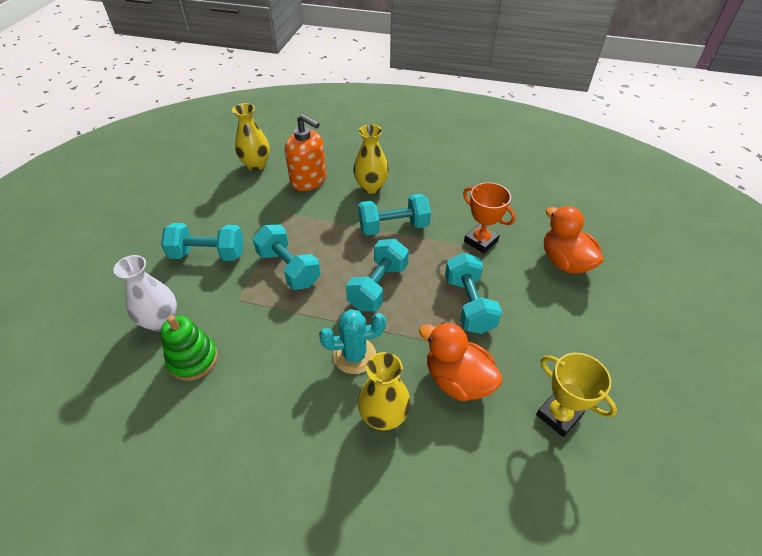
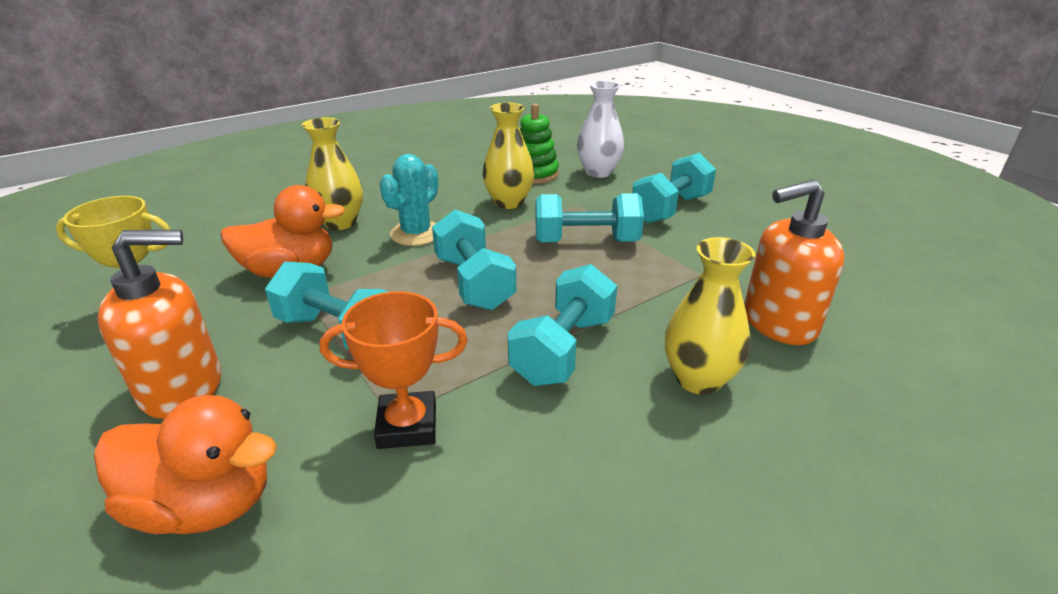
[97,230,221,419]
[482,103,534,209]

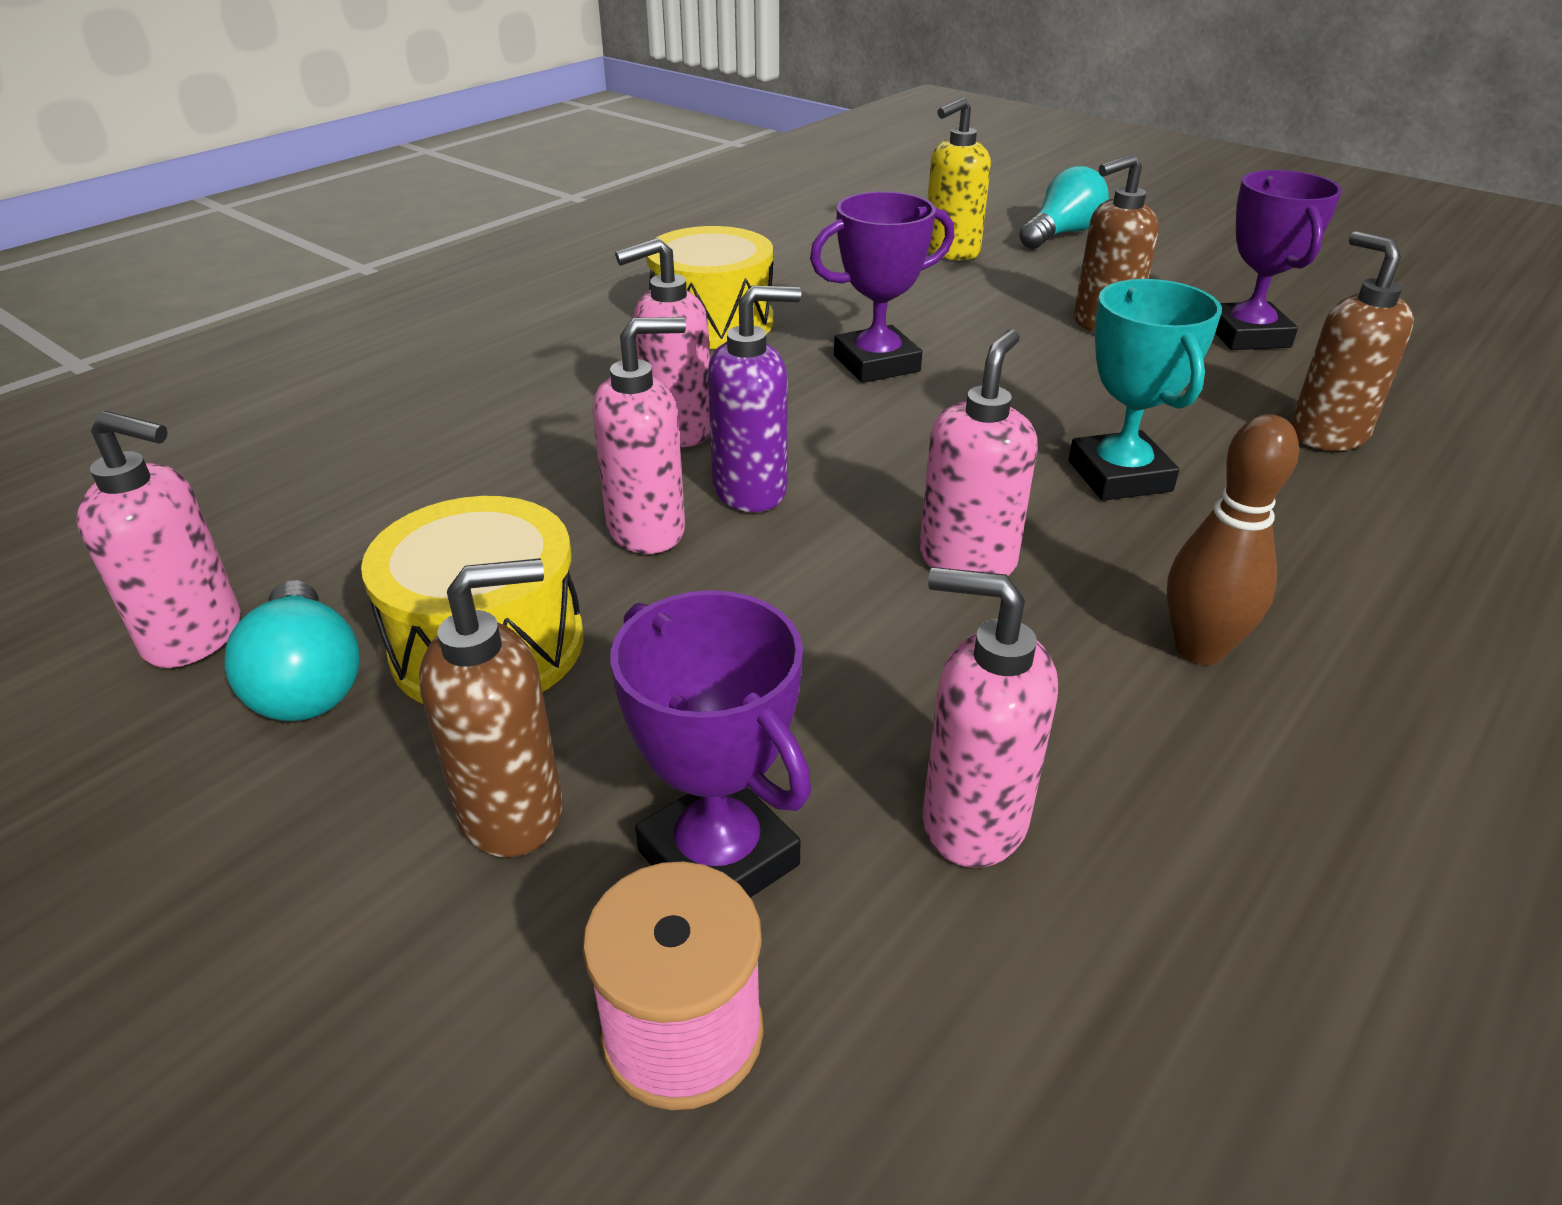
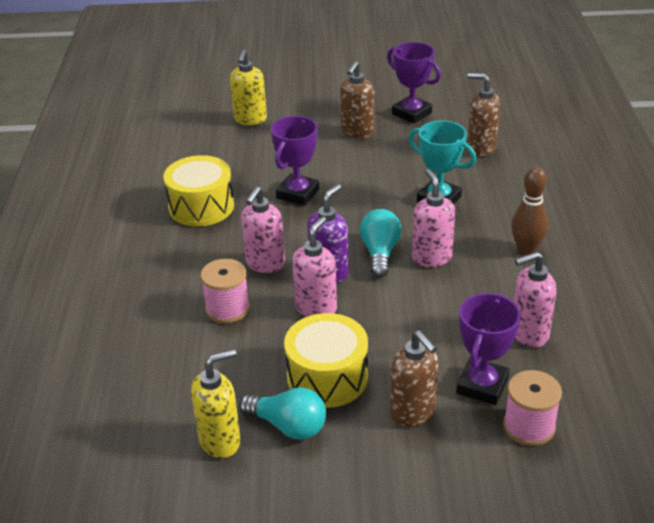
[191,349,241,458]
[201,259,250,323]
[360,209,401,278]
[390,330,438,427]
[456,293,521,405]

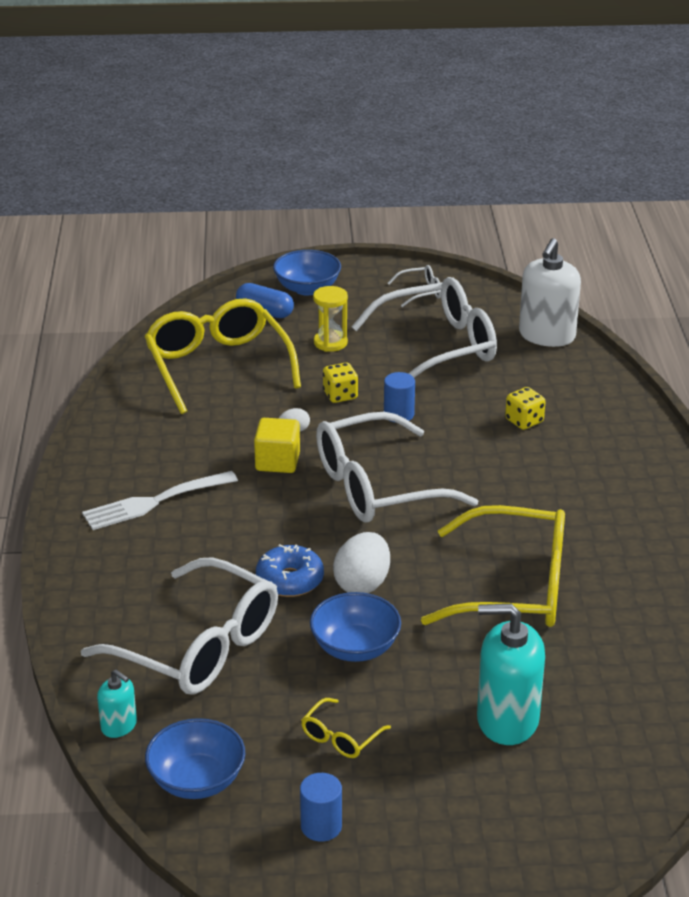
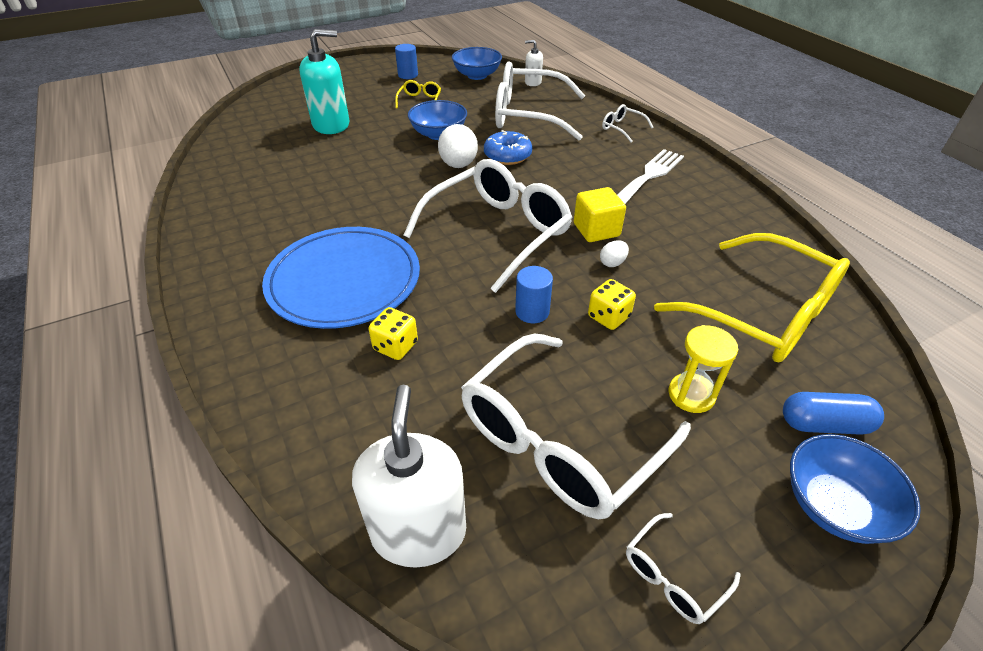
[262,227,420,329]
[525,40,543,86]
[602,104,653,142]
[421,505,565,627] (first image)

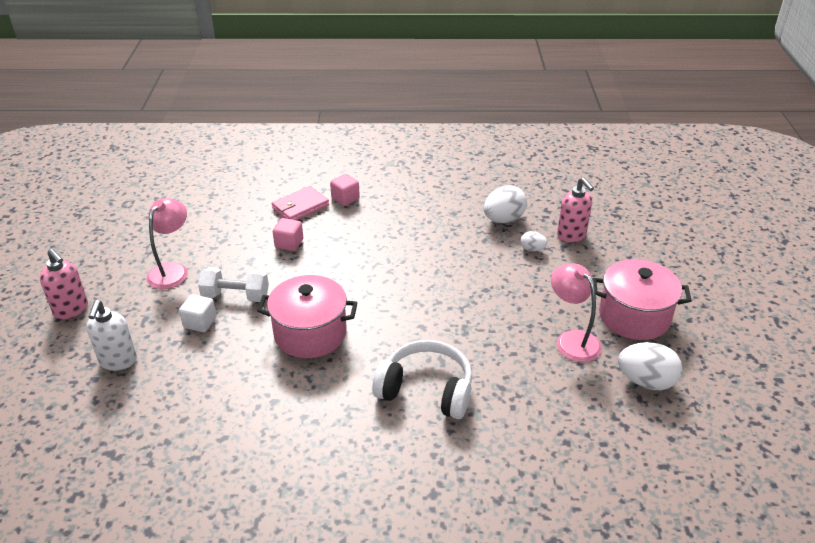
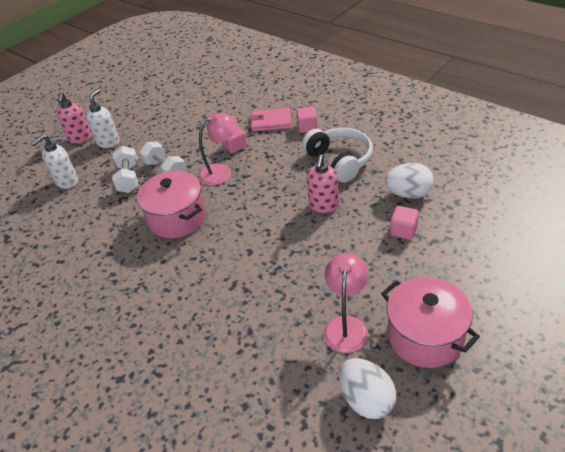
[86,89,120,148]
[112,146,138,193]
[198,113,237,185]
[302,128,373,182]
[307,154,339,213]
[390,206,419,240]

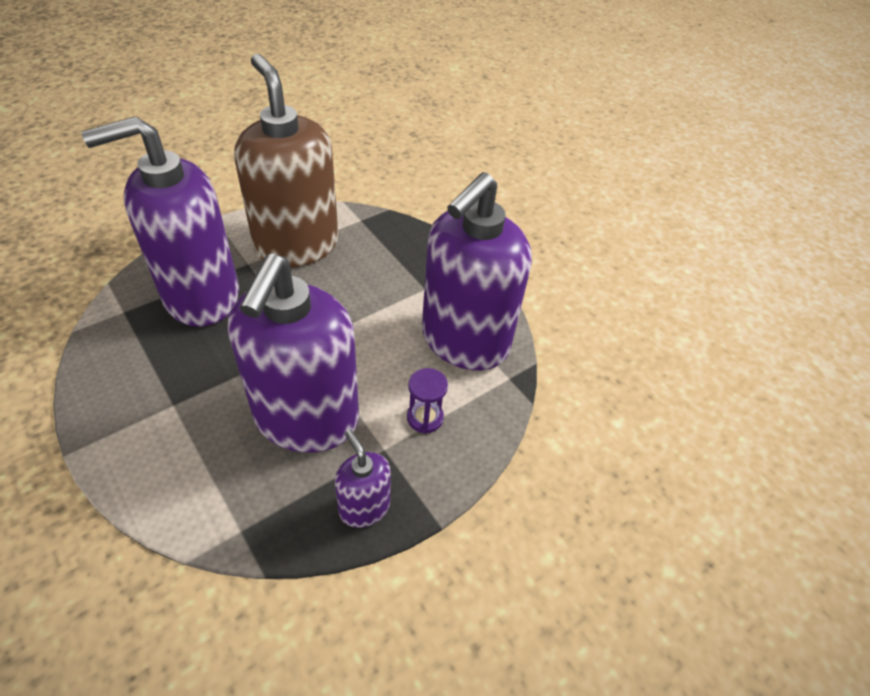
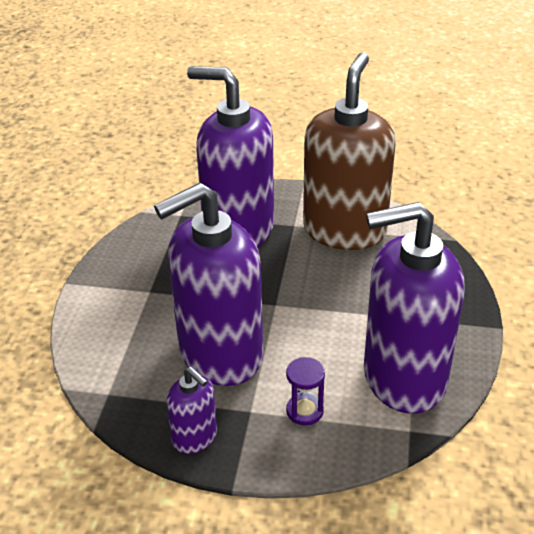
[166,367,217,454]

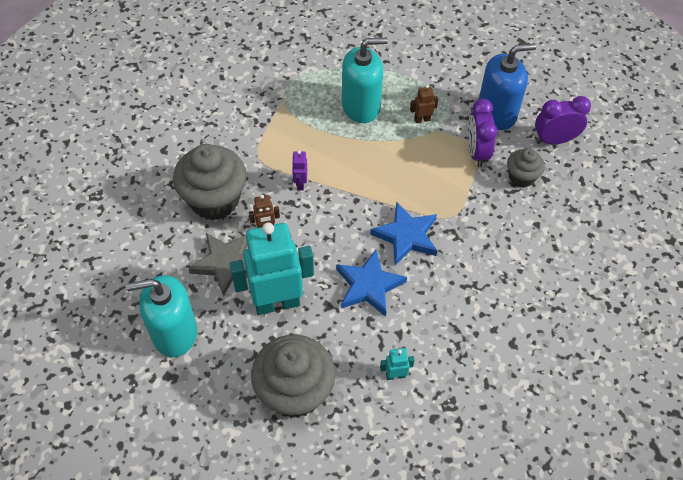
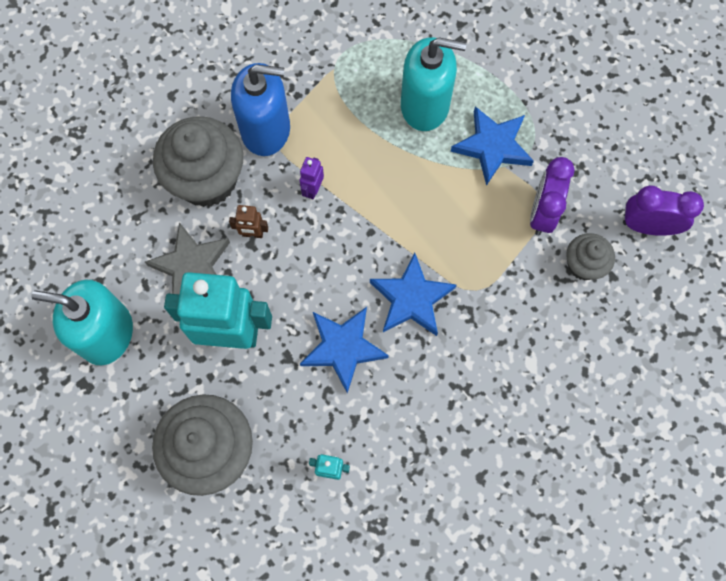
[231,63,290,156]
[451,106,534,186]

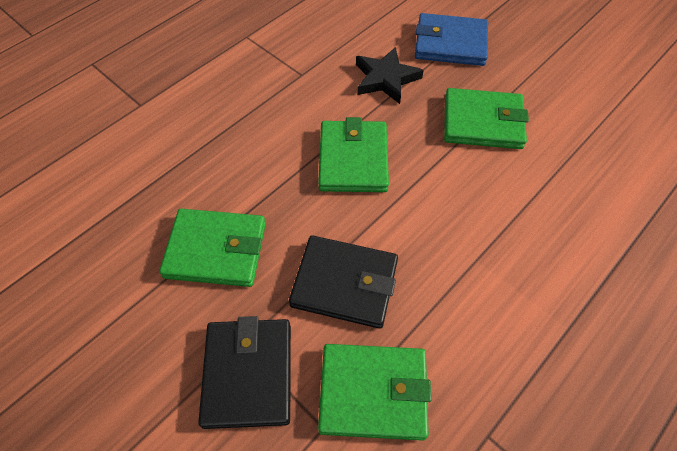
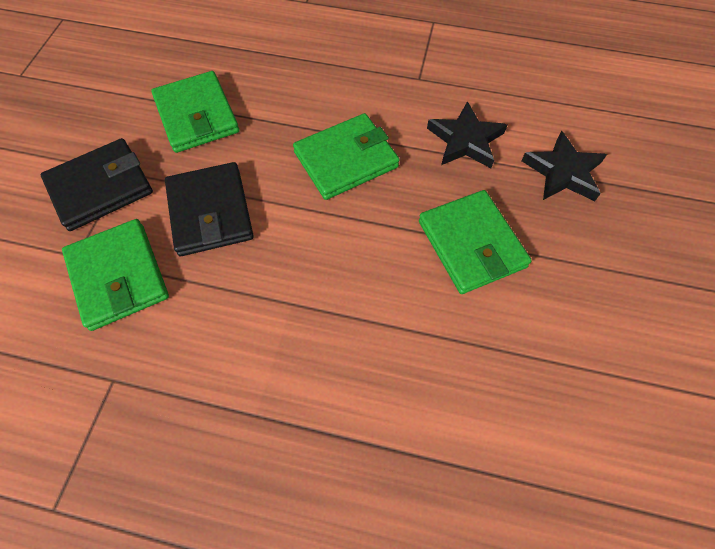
[521,131,607,201]

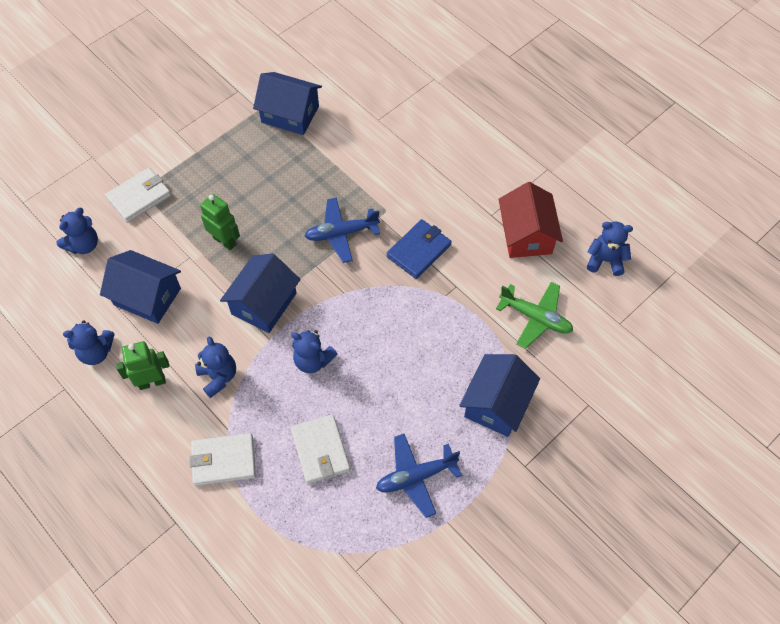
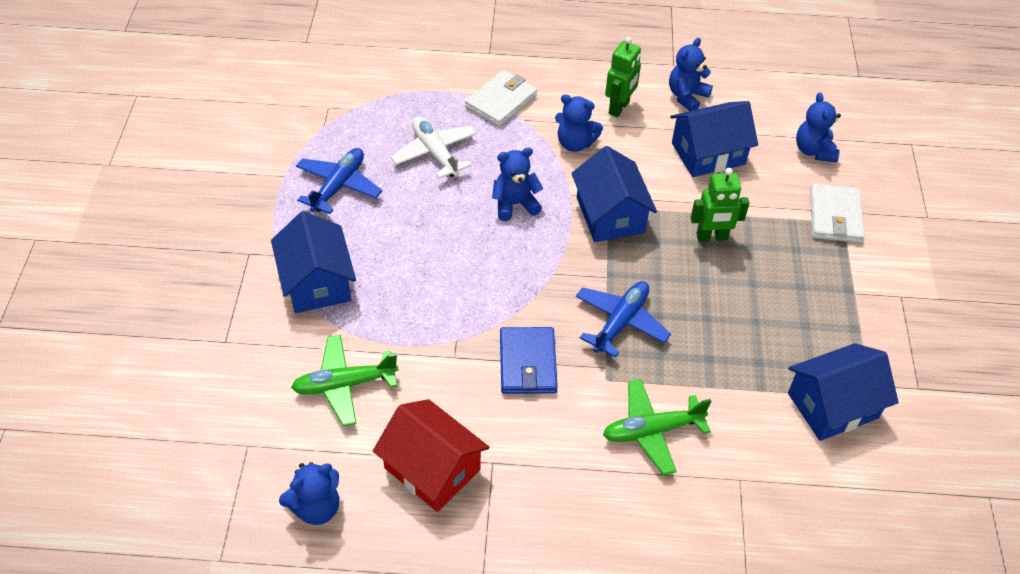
[391,116,477,179]
[603,379,711,475]

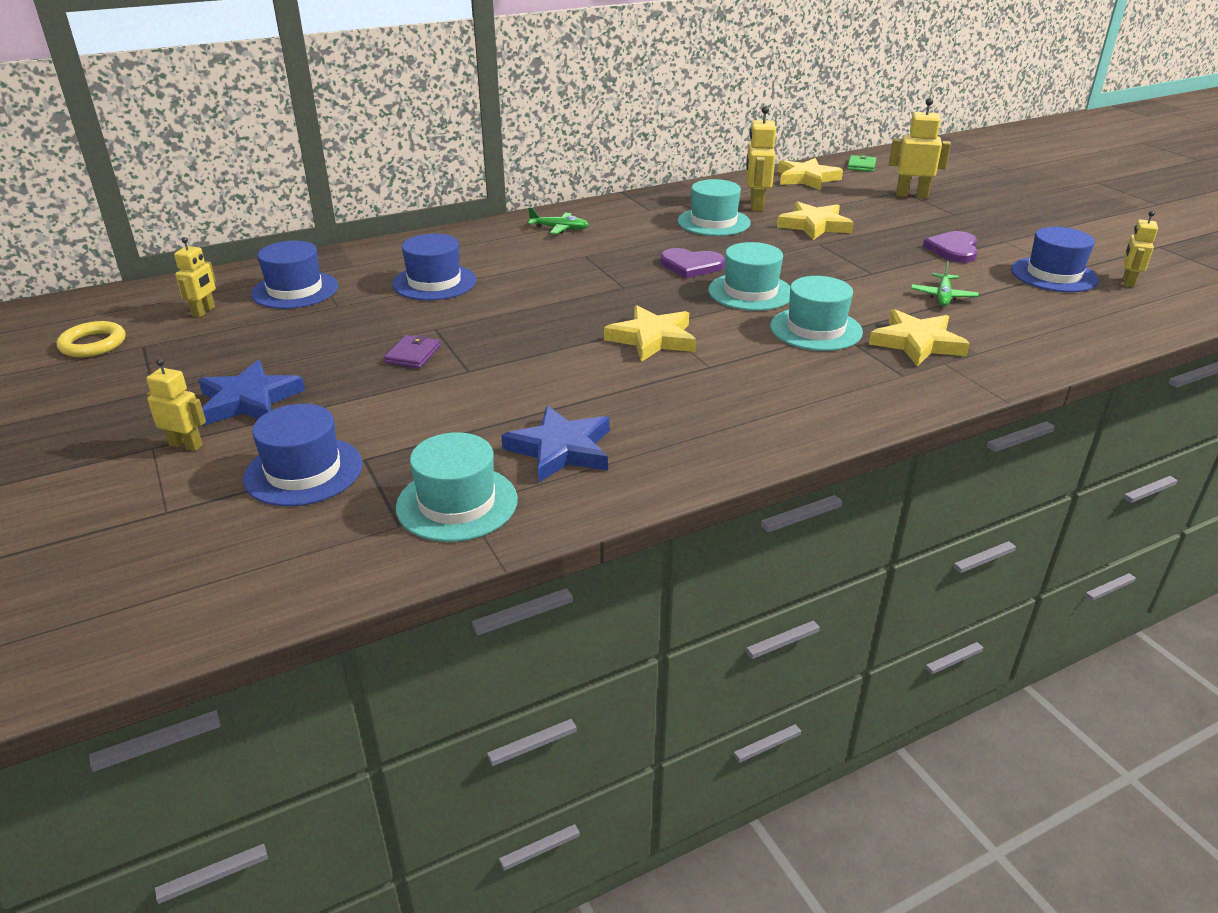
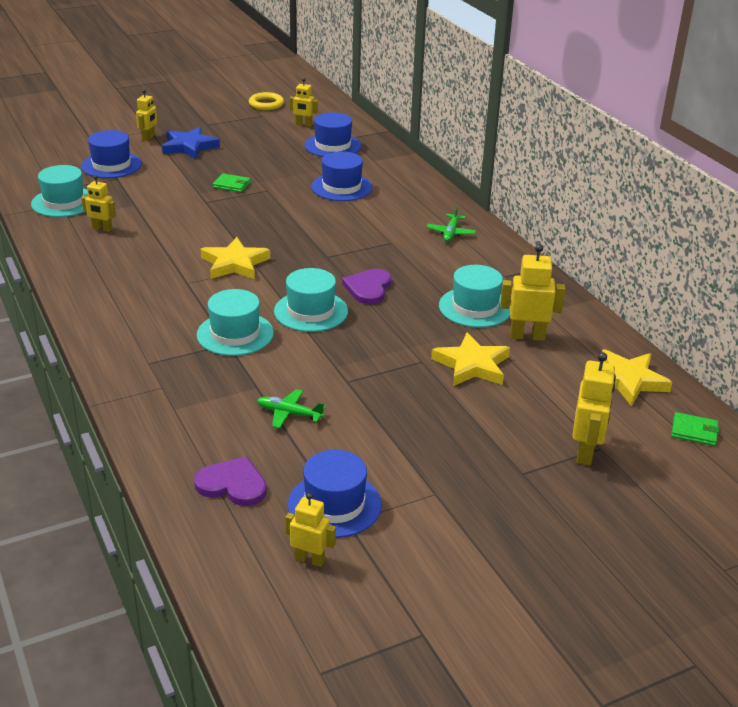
[82,175,116,232]
[194,457,267,506]
[213,173,251,192]
[869,309,970,367] (first image)

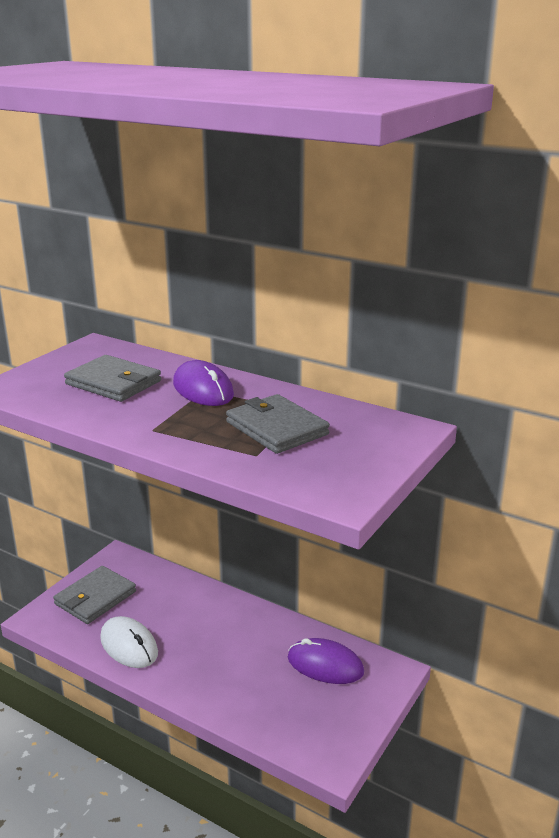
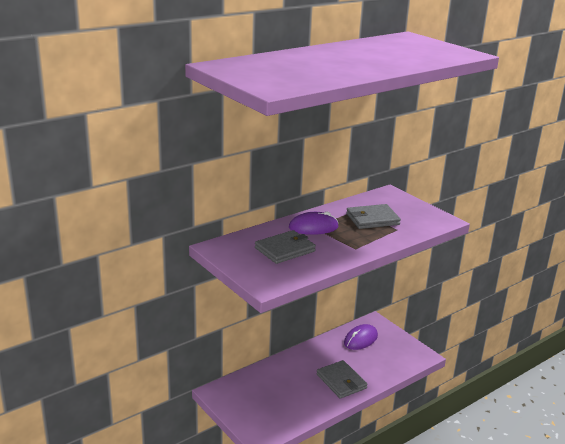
[316,360,368,399]
[100,616,158,668] (first image)

